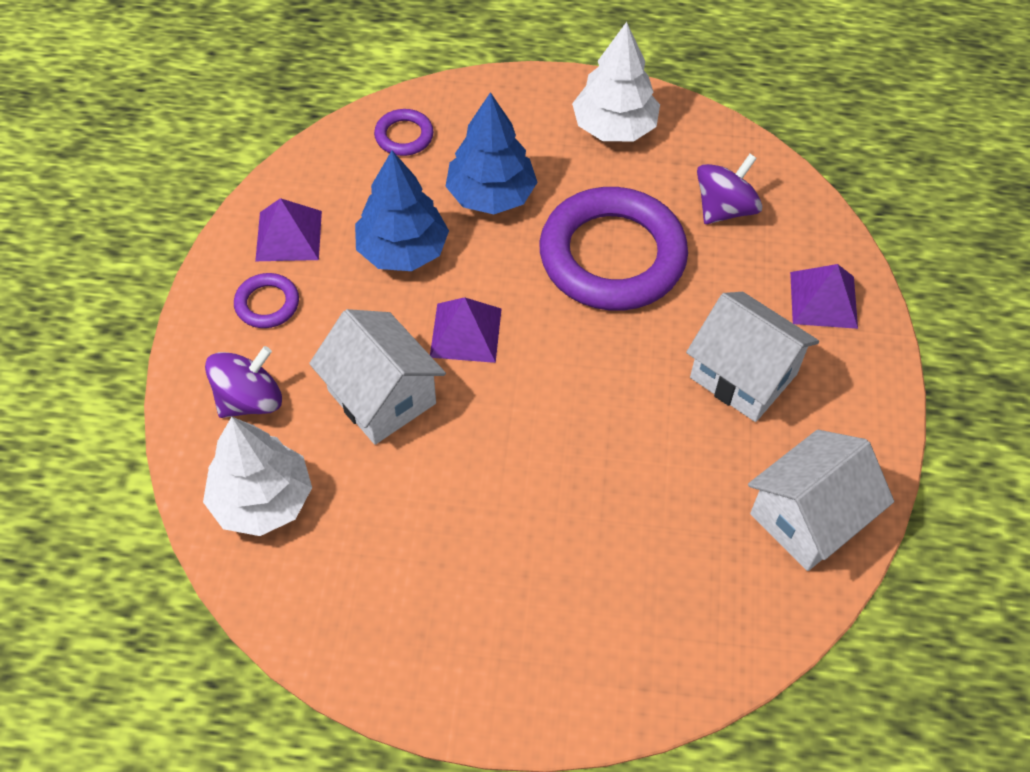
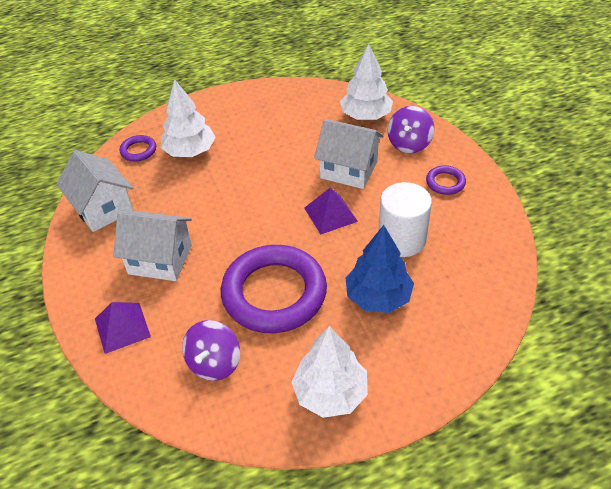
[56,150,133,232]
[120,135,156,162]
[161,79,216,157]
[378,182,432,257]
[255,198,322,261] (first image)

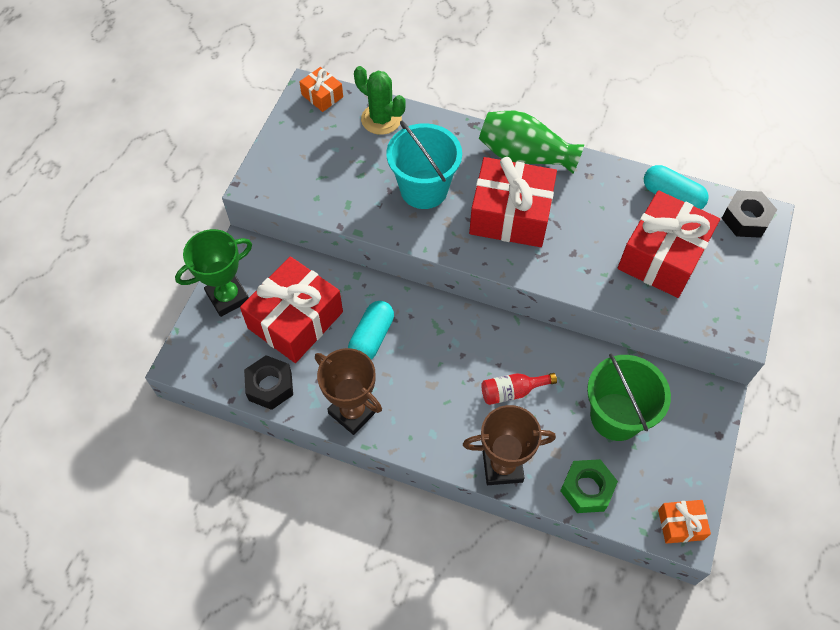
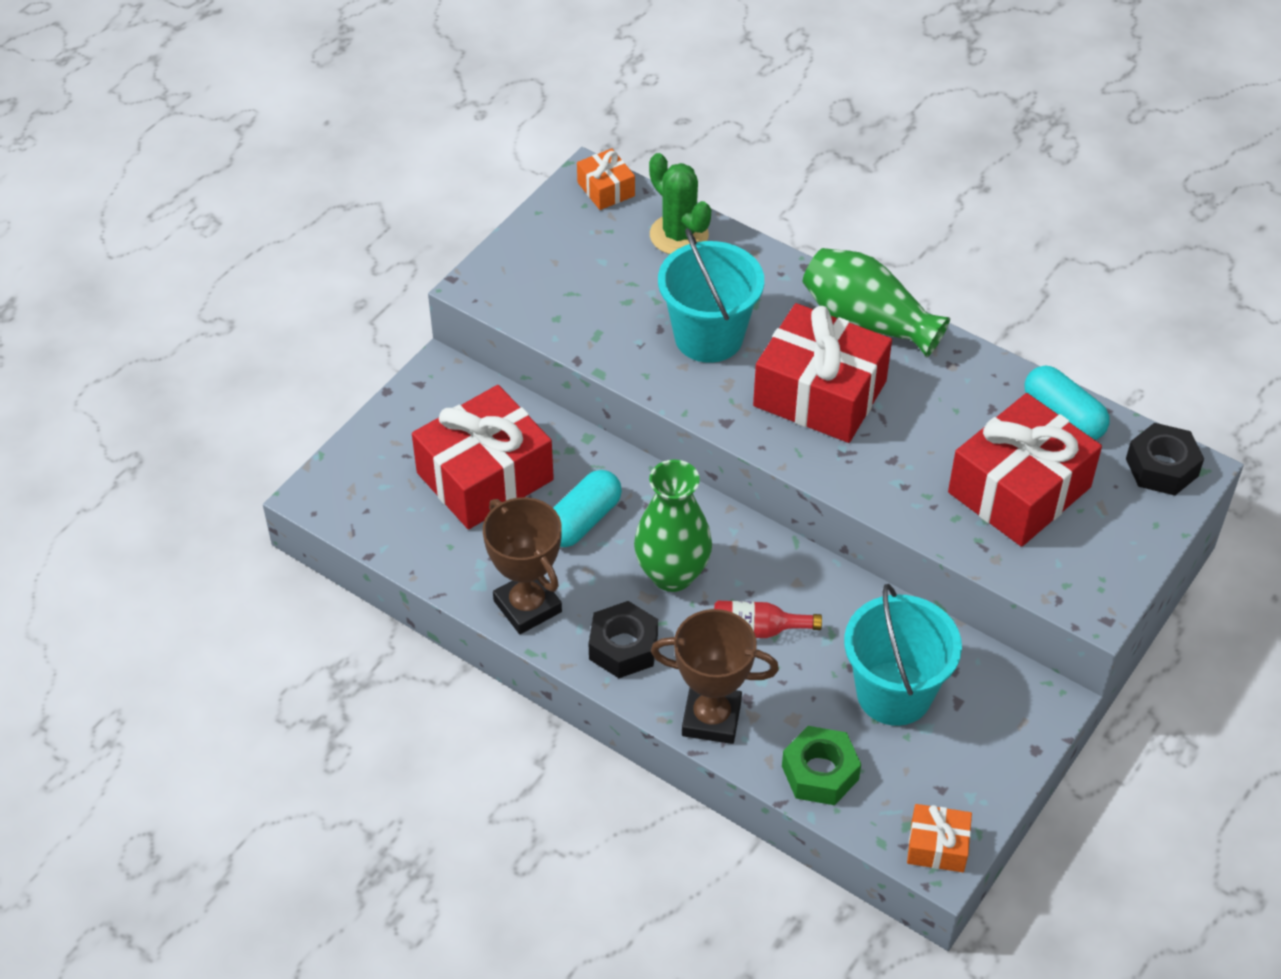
[588,601,658,678]
[634,460,712,592]
[844,584,962,726]
[175,229,252,317] (first image)

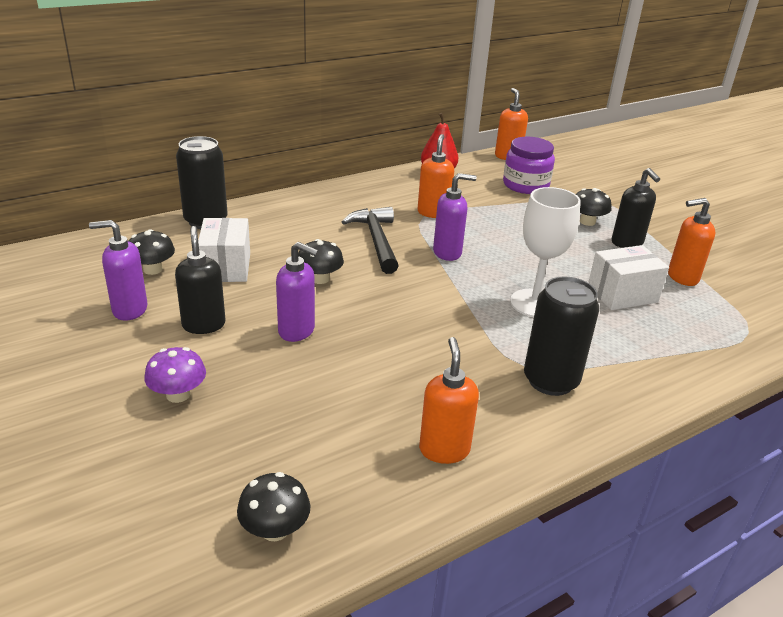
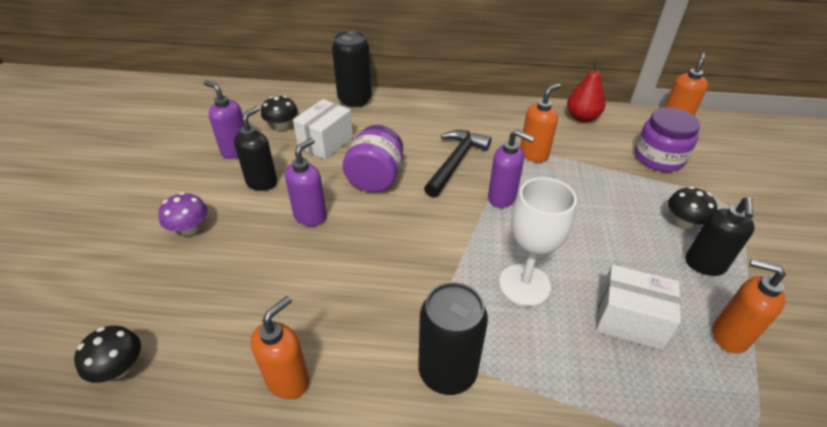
[285,138,327,226]
[343,125,403,192]

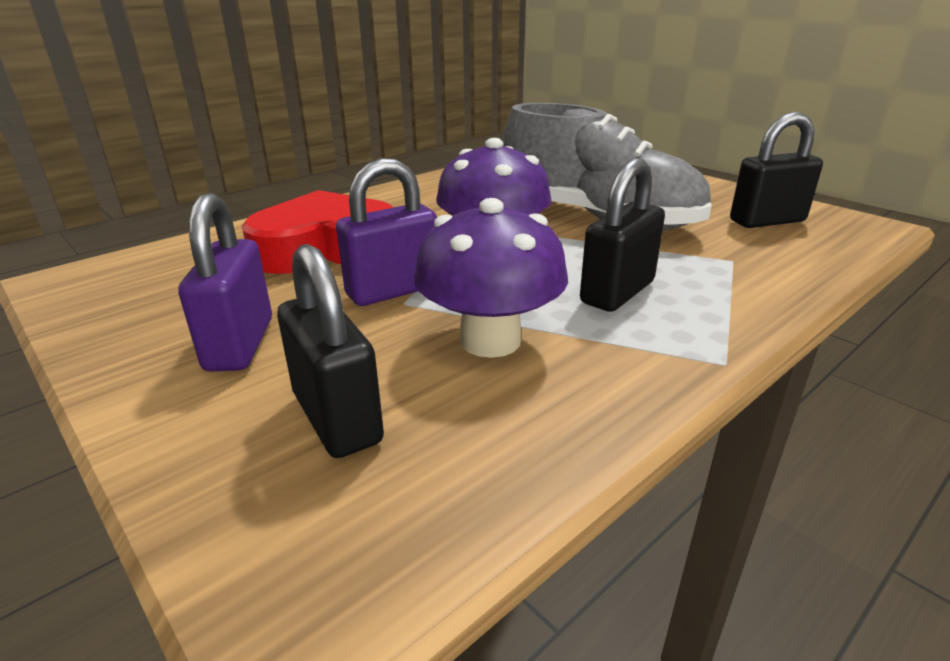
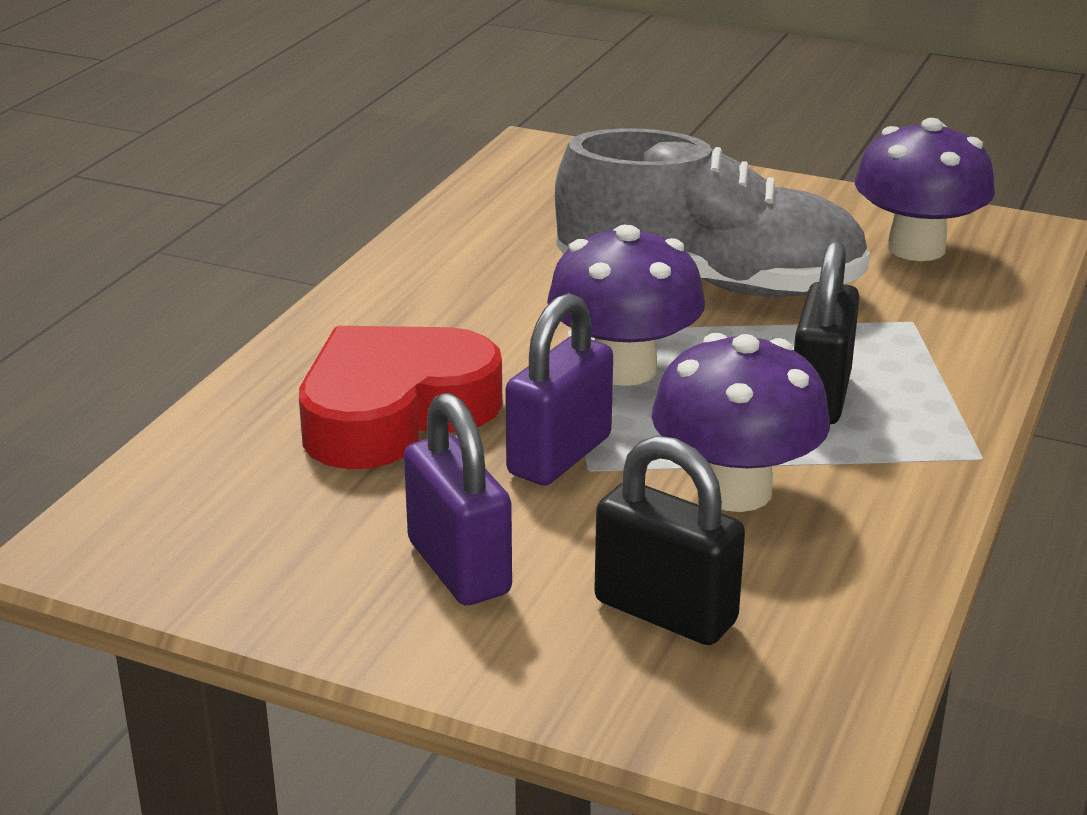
[855,118,995,261]

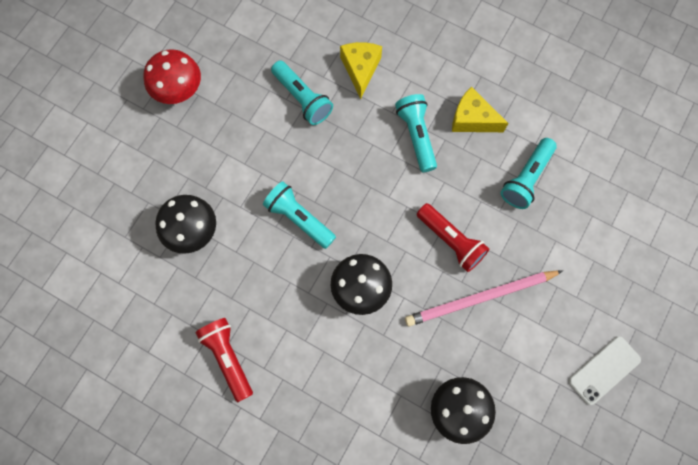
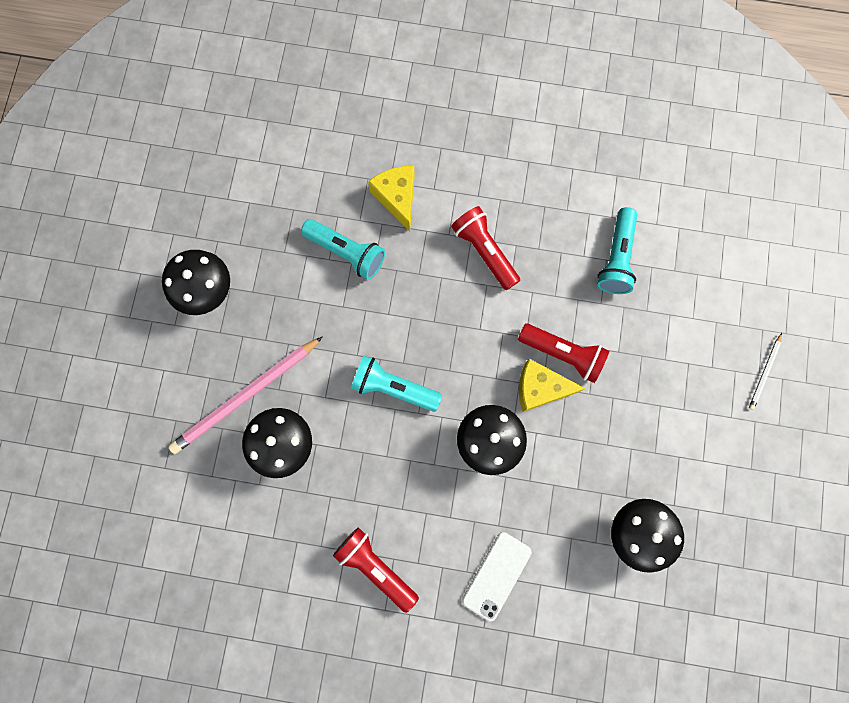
[162,250,230,315]
[168,336,323,454]
[451,206,520,290]
[462,532,532,621]
[519,359,585,412]
[749,333,782,410]

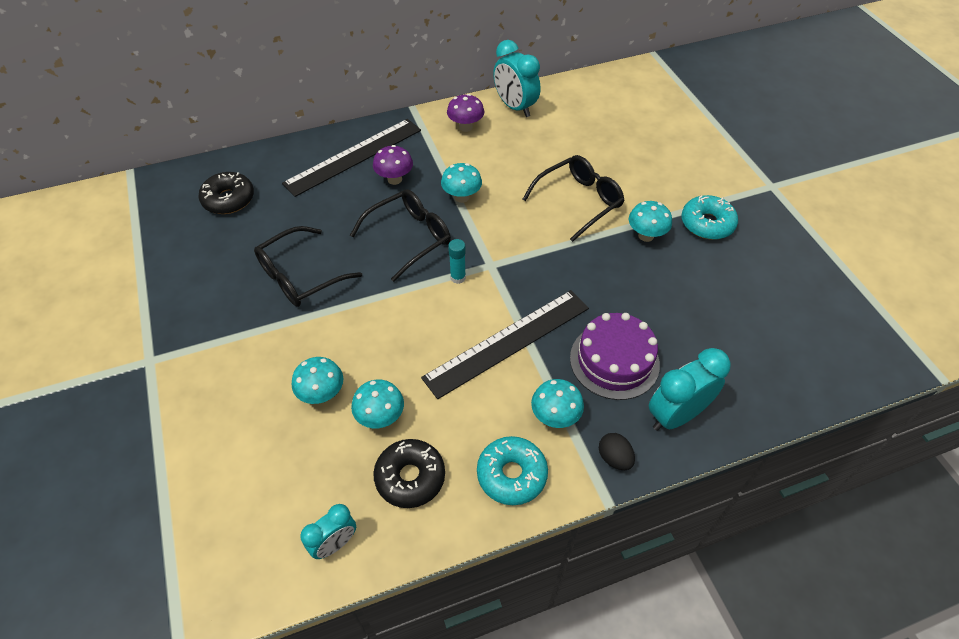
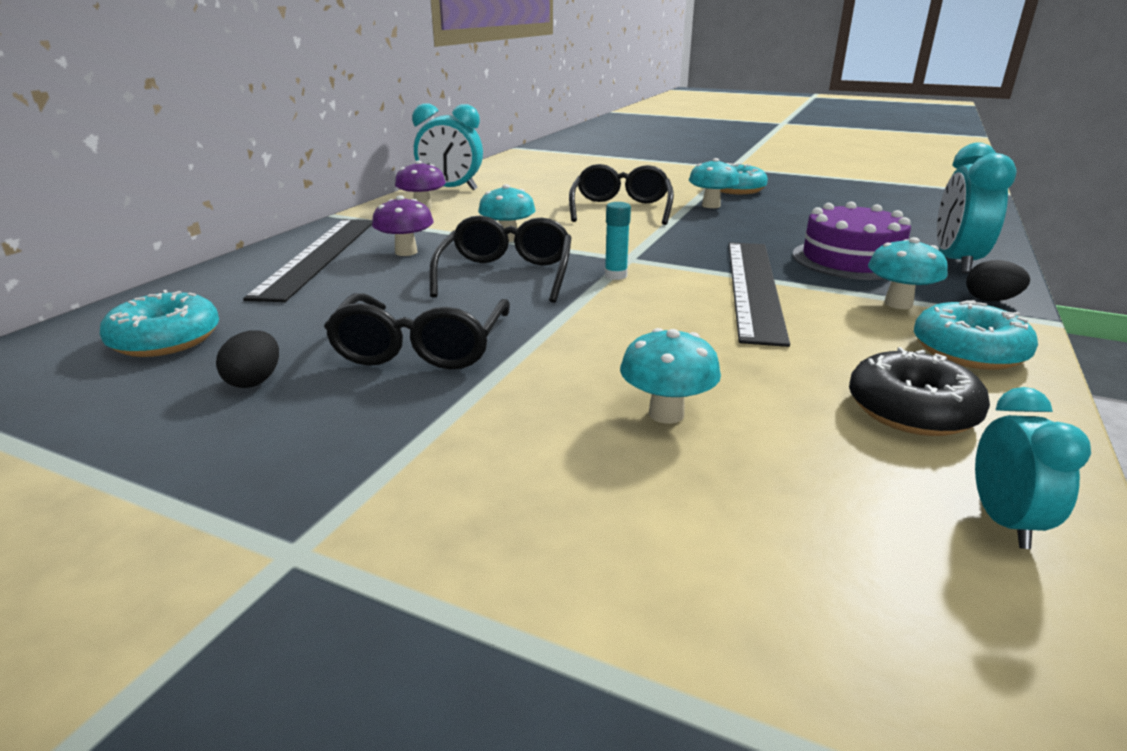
[100,290,219,357]
[216,330,279,388]
[351,380,404,428] (first image)

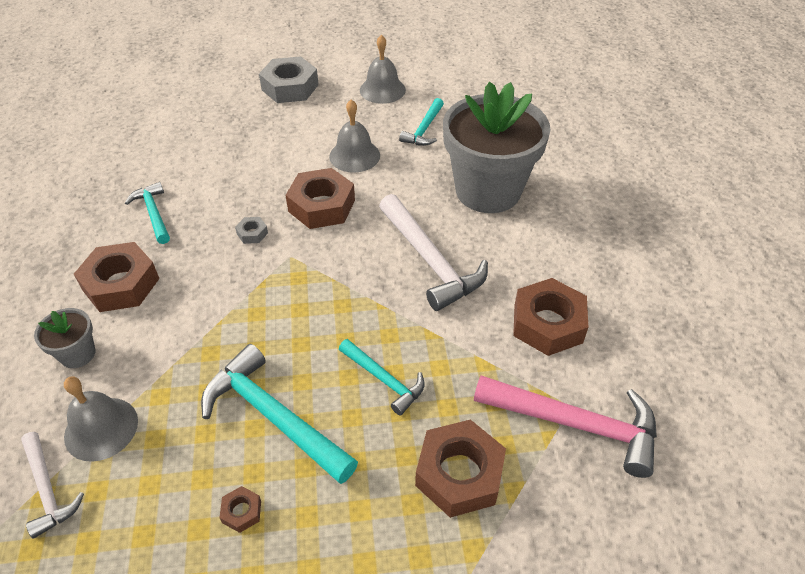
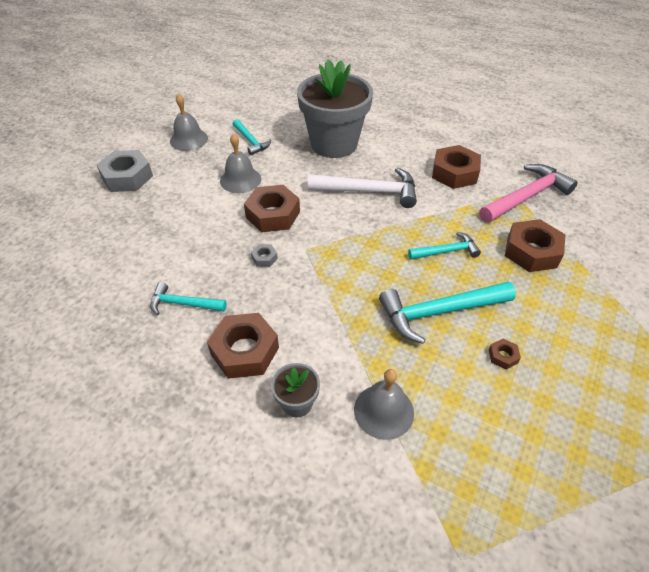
[21,432,84,539] (first image)

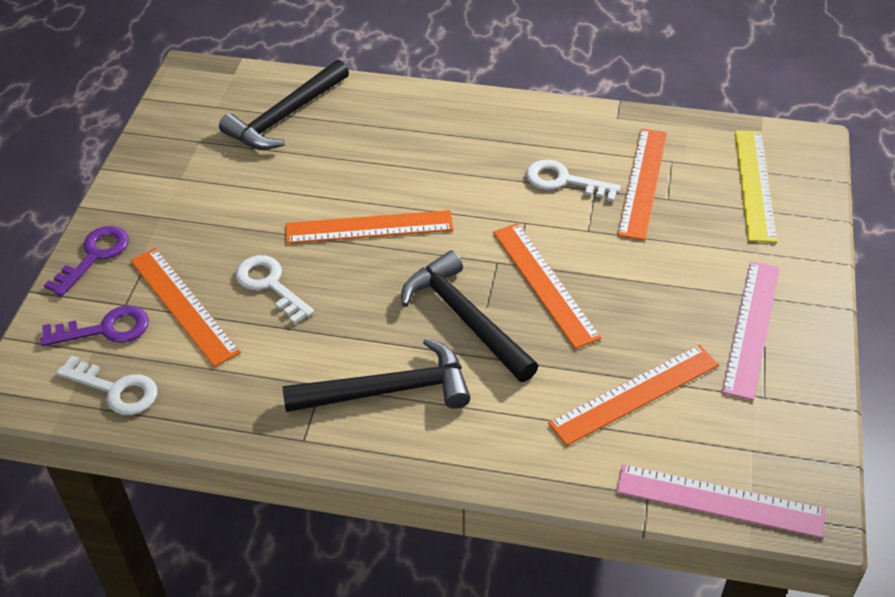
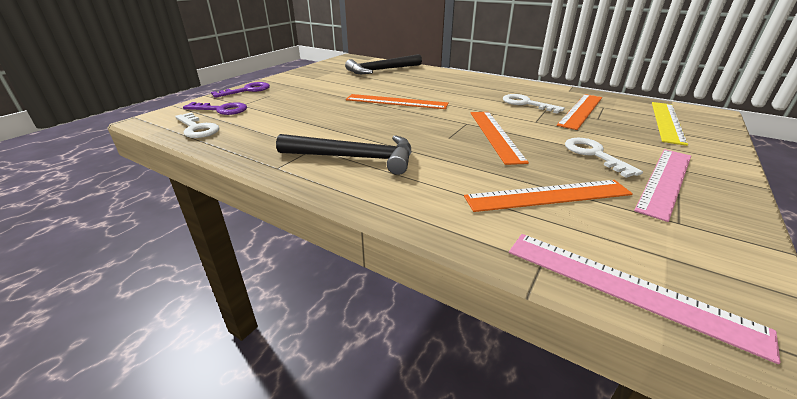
[565,138,643,178]
[130,248,241,367] (first image)
[401,250,538,382] (first image)

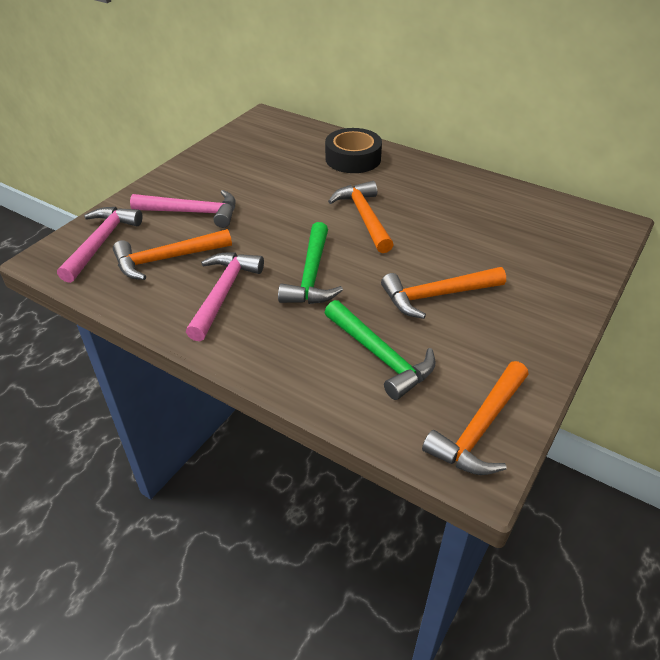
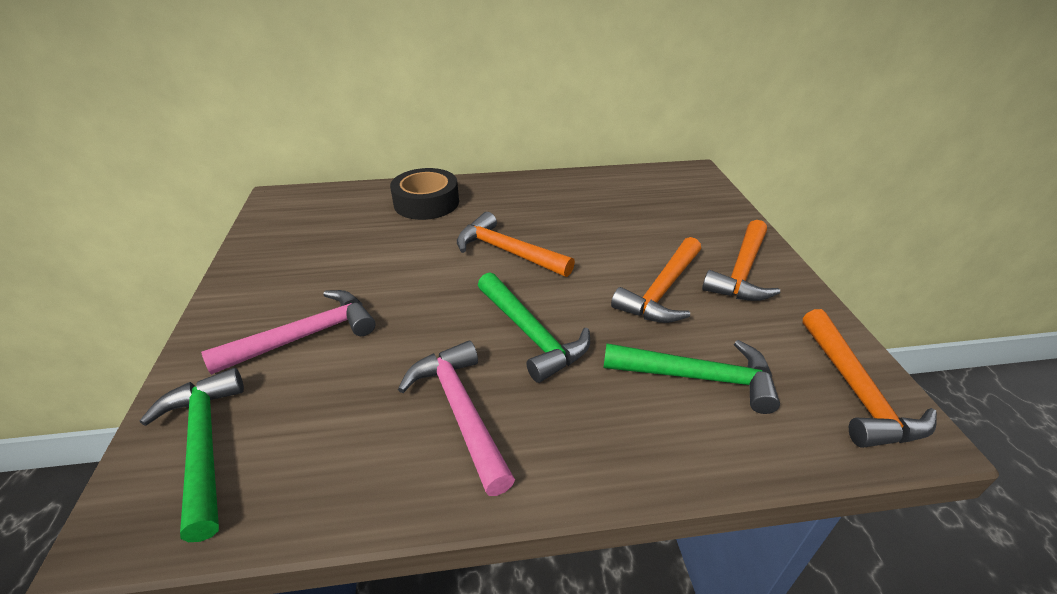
[140,368,244,542]
[702,220,780,301]

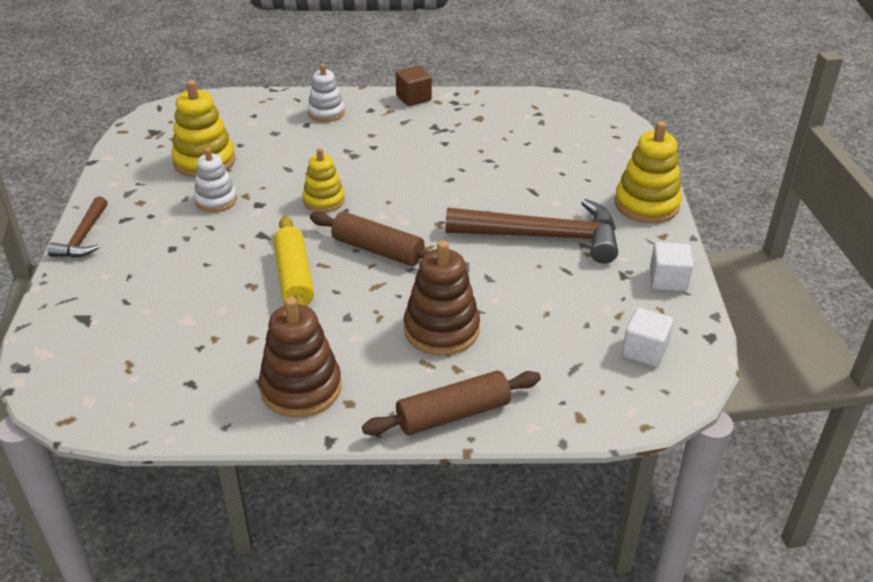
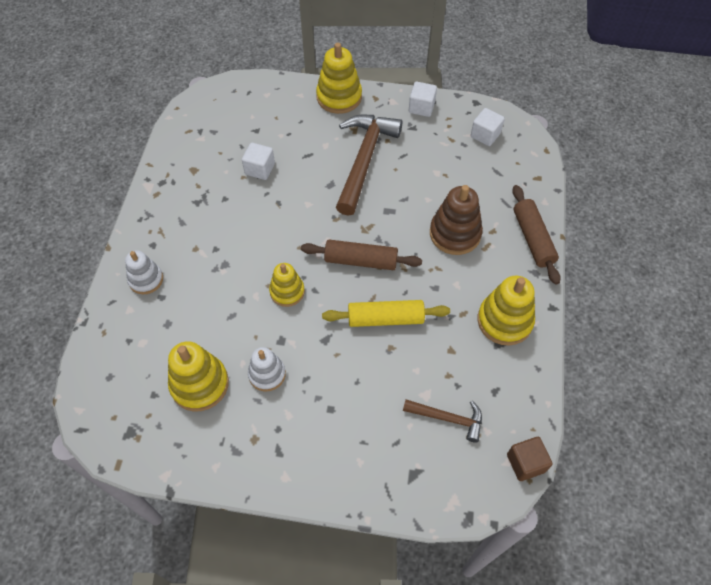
[242,143,275,180]
[301,240,422,270]
[403,399,482,442]
[478,276,535,345]
[507,437,552,481]

